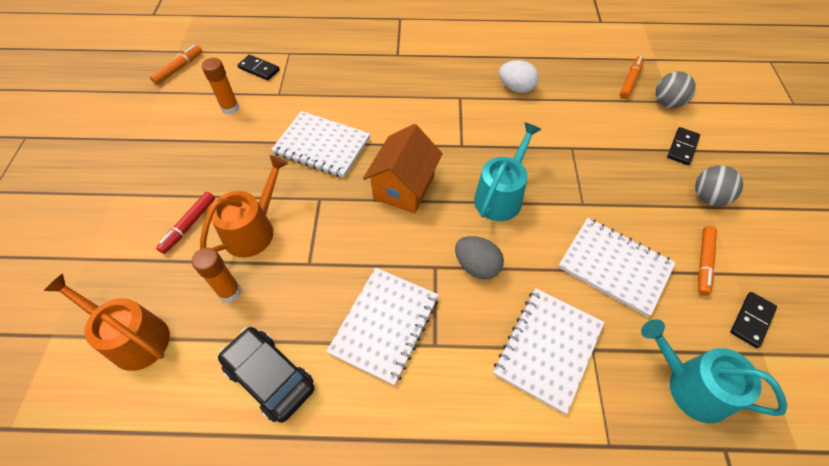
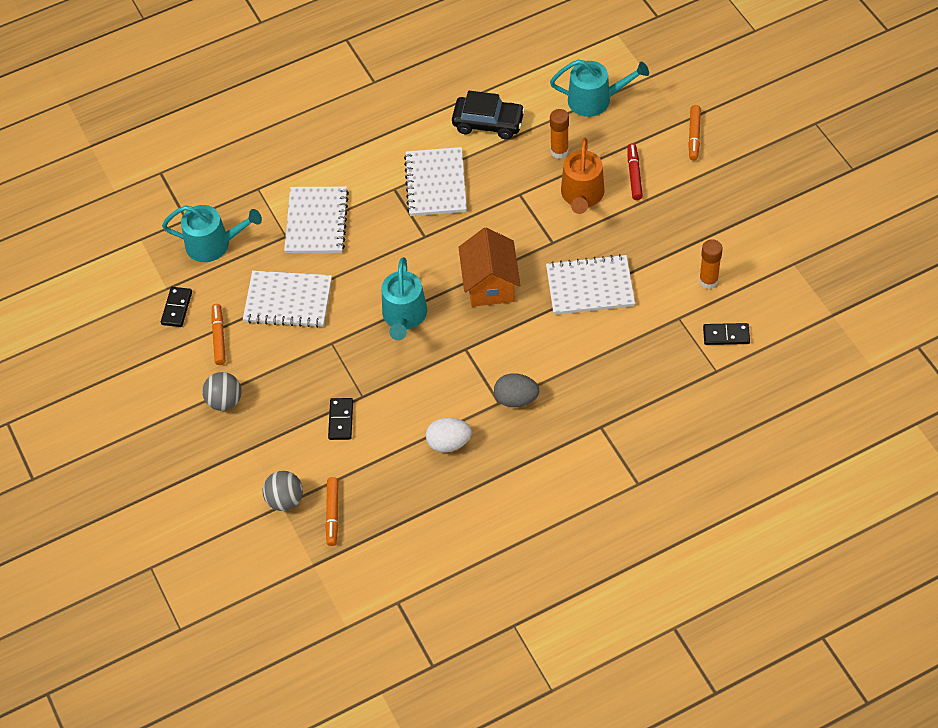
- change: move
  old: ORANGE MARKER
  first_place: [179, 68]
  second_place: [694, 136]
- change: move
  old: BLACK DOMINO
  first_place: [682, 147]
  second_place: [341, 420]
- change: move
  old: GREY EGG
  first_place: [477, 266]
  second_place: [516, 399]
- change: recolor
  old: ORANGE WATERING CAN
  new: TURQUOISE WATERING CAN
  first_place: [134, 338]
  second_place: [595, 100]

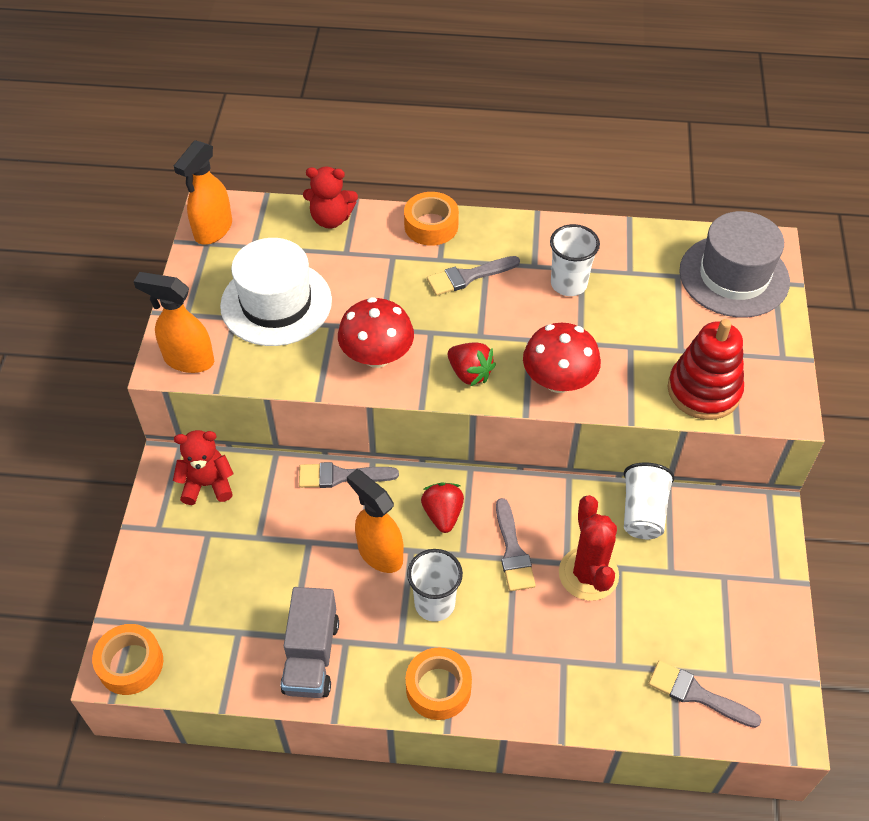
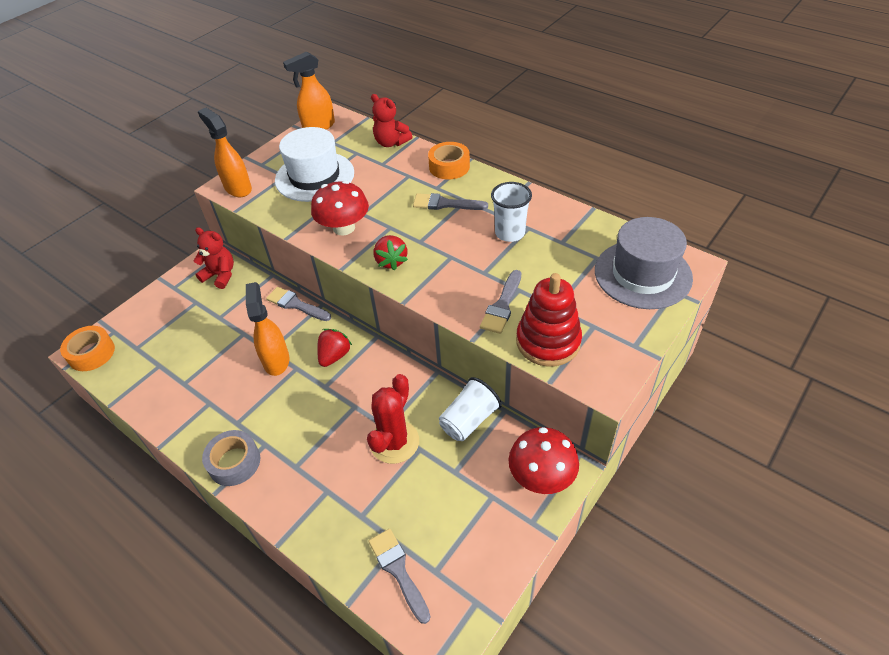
- change: move
  old: RED MUSHROOM
  first_place: [558, 380]
  second_place: [541, 476]
- change: move
  old: GREY BRUSH
  first_place: [513, 551]
  second_place: [502, 306]
- change: delete
  old: WHITE CUP
  first_place: [434, 604]
- change: delete
  old: GREY TRUCK
  first_place: [311, 656]
- change: recolor
  old: ORANGE TAPE
  new: GREY TAPE
  first_place: [438, 688]
  second_place: [234, 462]

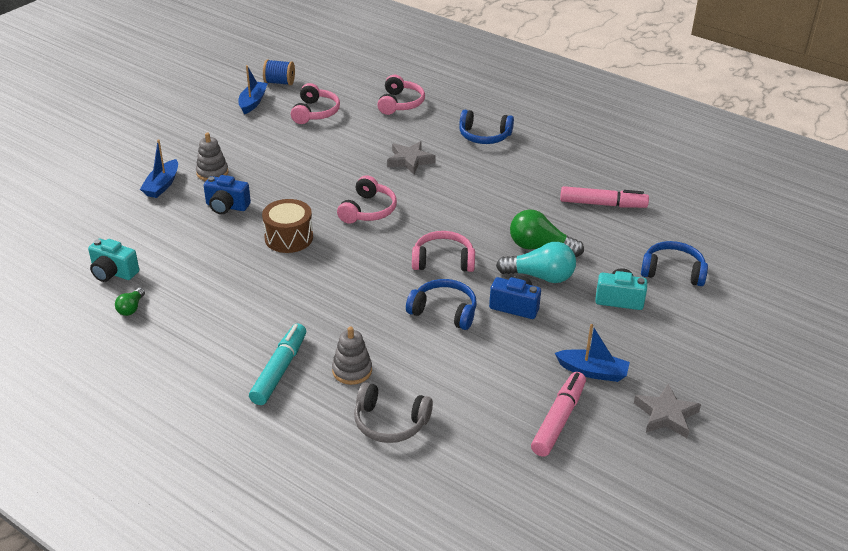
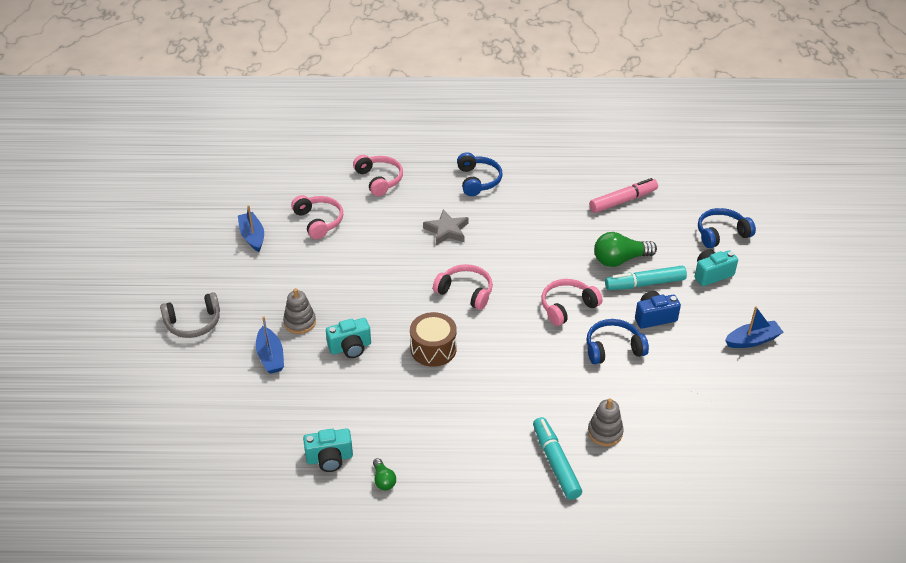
- change: delete
  old: BLUE SPOOL
  first_place: [279, 82]
- change: rotate
  old: BLUE HEADPHONES
  first_place: [484, 136]
  second_place: [478, 180]
  degrees: -75
- change: recolor
  old: BLUE CAMERA
  new: TURQUOISE CAMERA
  first_place: [226, 206]
  second_place: [350, 347]
- change: rotate
  old: PINK HEADPHONES
  first_place: [368, 210]
  second_place: [465, 292]
  degrees: -45
- change: replace
  old: TURQUOISE LIGHT BULB
  new: TURQUOISE MARKER
  first_place: [540, 276]
  second_place: [645, 284]
- change: delete
  old: PINK MARKER
  first_place: [558, 420]
- change: move
  old: GREY HEADPHONES
  first_place: [390, 422]
  second_place: [193, 323]
- change: delete
  old: GREY STAR
  first_place: [666, 415]

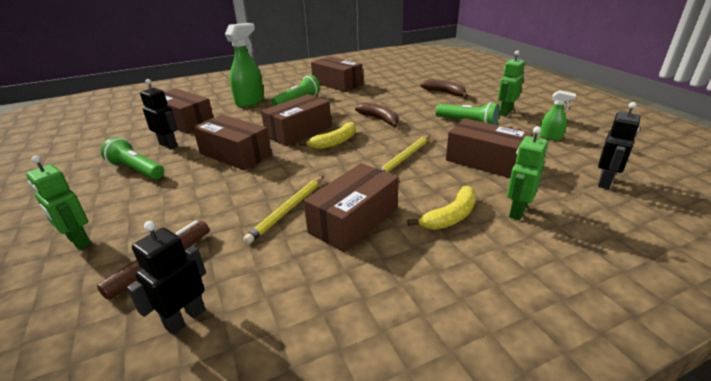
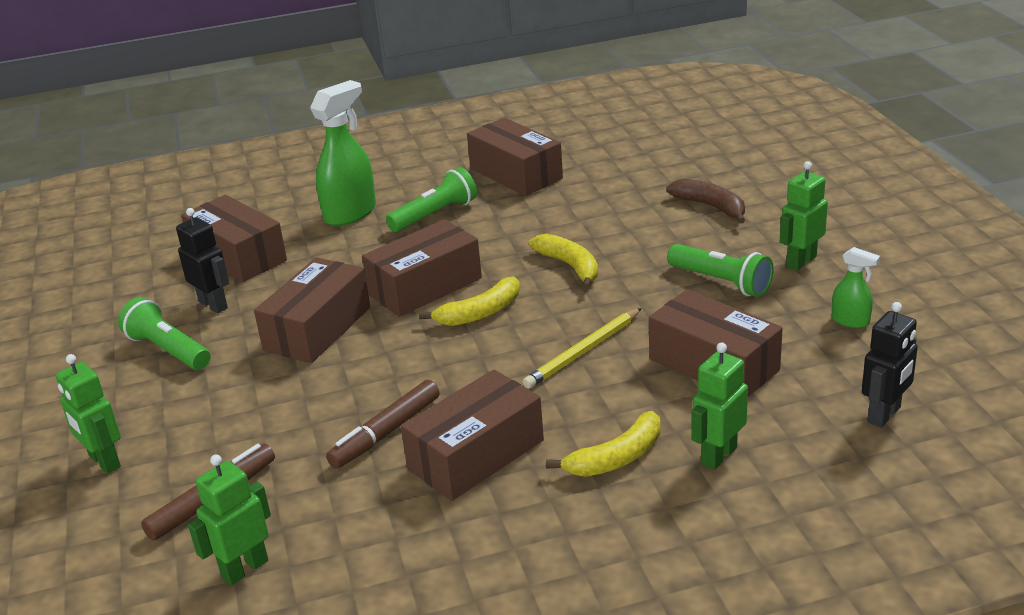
- change: recolor
  old: BROWN BANANA
  new: YELLOW BANANA
  first_place: [380, 119]
  second_place: [570, 266]
- change: rotate
  old: BROWN BOX
  first_place: [235, 154]
  second_place: [317, 328]
  degrees: 75
- change: replace
  old: YELLOW PENCIL
  new: BROWN MARKER
  first_place: [288, 210]
  second_place: [386, 432]
- change: recolor
  old: BLACK ROBOT
  new: GREEN ROBOT
  first_place: [185, 318]
  second_place: [244, 569]

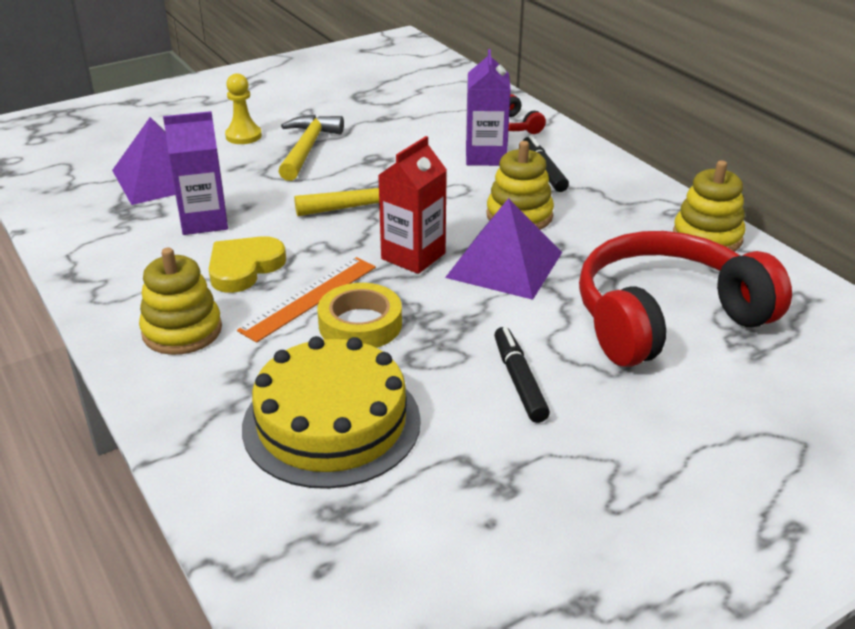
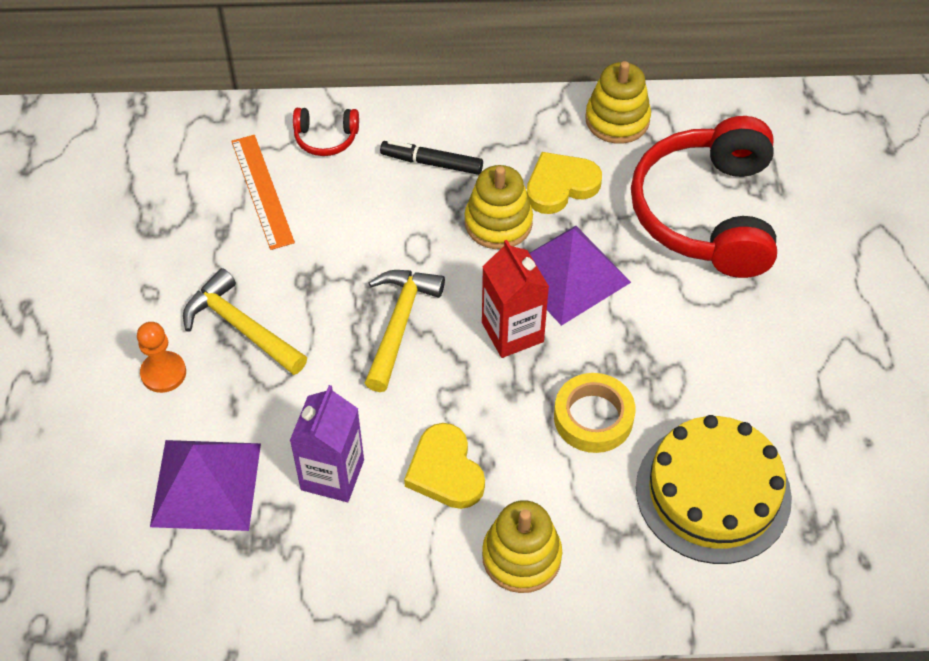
- change: delete
  old: PURPLE CARTON
  first_place: [485, 156]
- change: recolor
  old: YELLOW PAWN
  new: ORANGE PAWN
  first_place: [243, 136]
  second_place: [163, 373]
- change: move
  old: ORANGE RULER
  first_place: [309, 298]
  second_place: [262, 191]
- change: delete
  old: BLACK MARKER
  first_place: [519, 381]
- change: insert
  new: YELLOW HEART
  second_place: [560, 186]

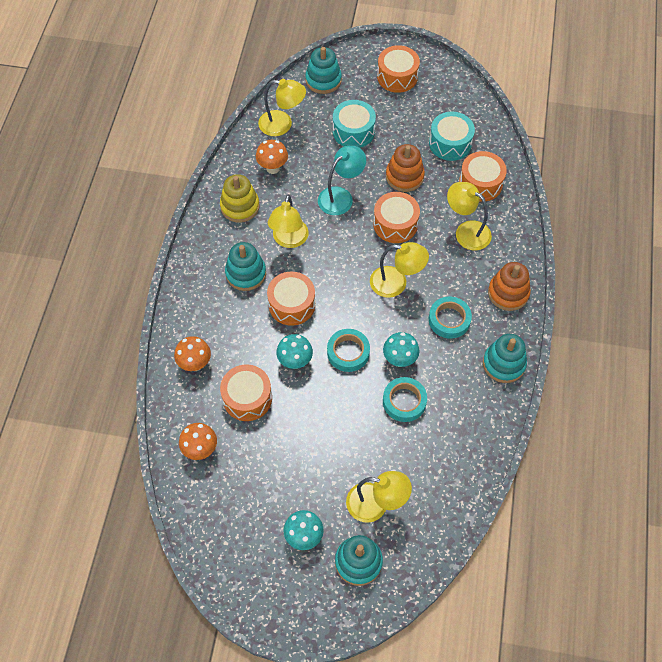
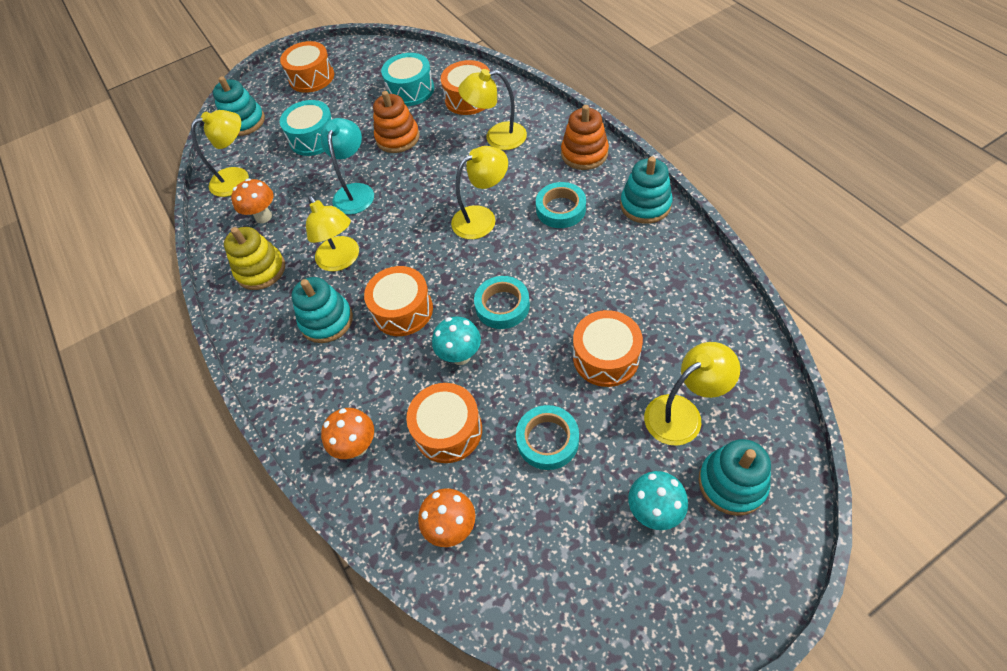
- change: move
  old: ORANGE DRUM
  first_place: [395, 224]
  second_place: [606, 357]
- change: delete
  old: TURQUOISE MUSHROOM
  first_place: [399, 360]
- change: move
  old: TURQUOISE TAPE
  first_place: [404, 401]
  second_place: [547, 440]

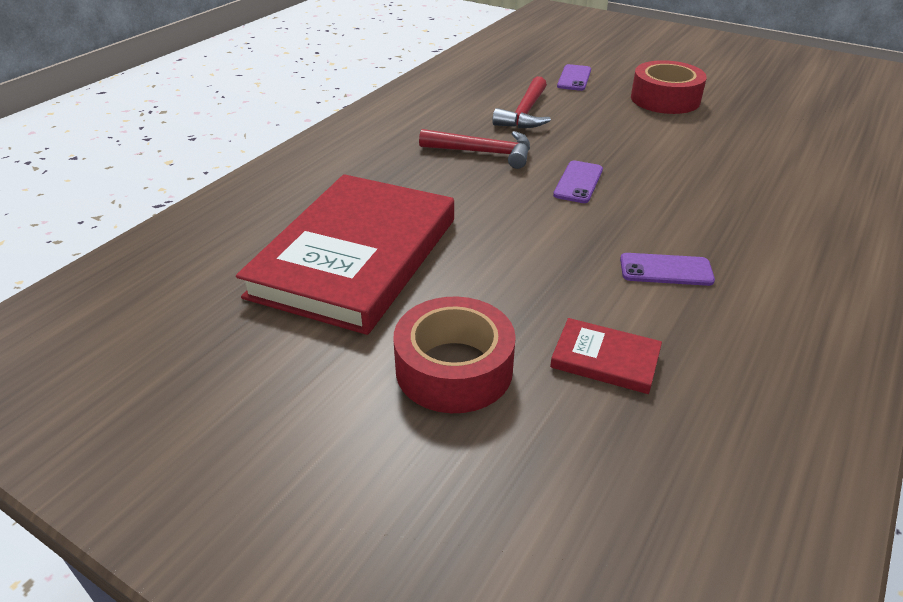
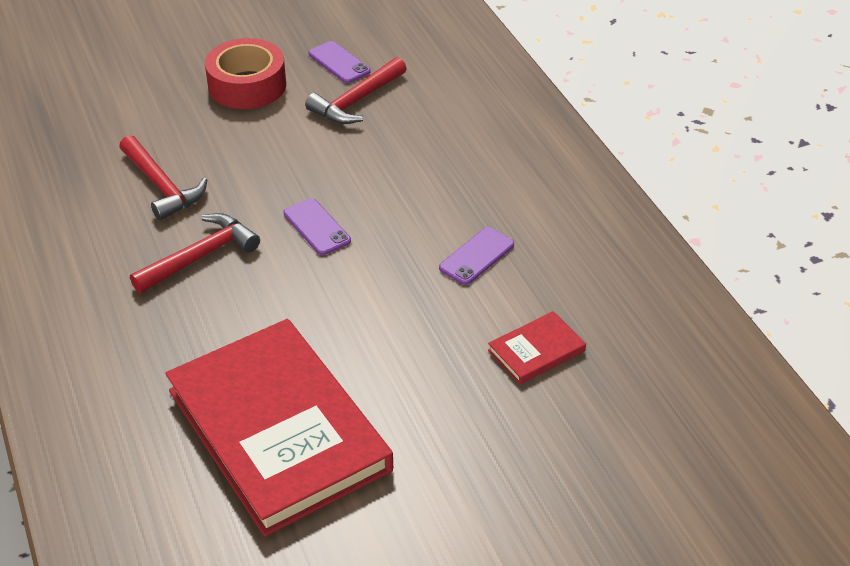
- change: move
  old: PURPLE PHONE
  first_place: [574, 78]
  second_place: [339, 63]
- change: delete
  old: RED TAPE
  first_place: [454, 368]
- change: insert
  new: RED HAMMER
  second_place: [356, 101]

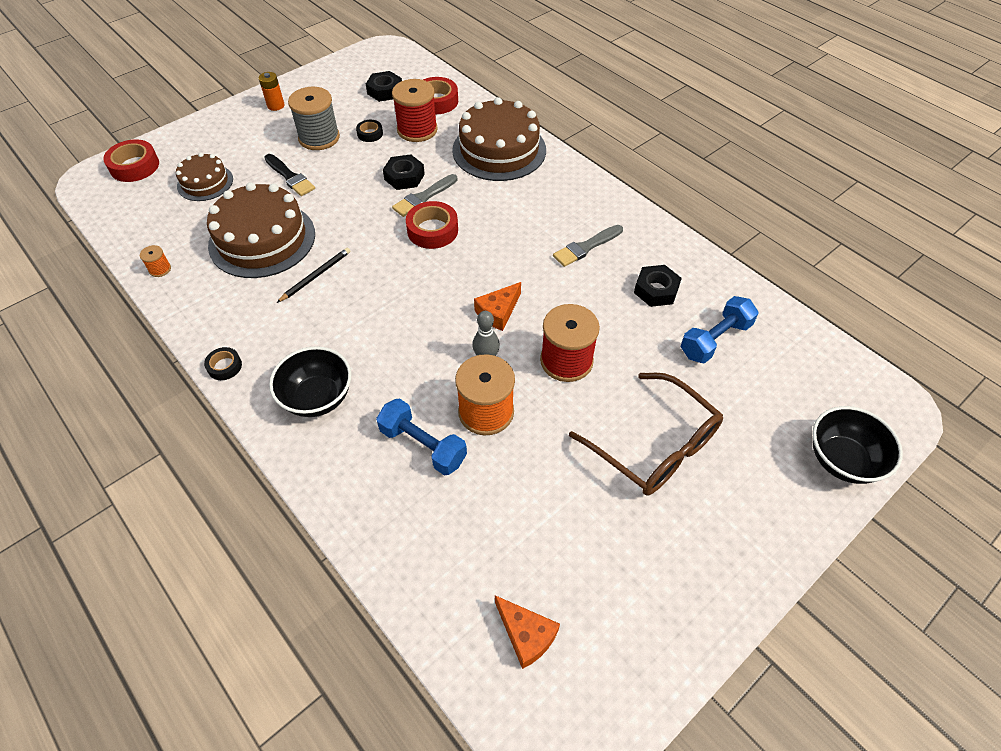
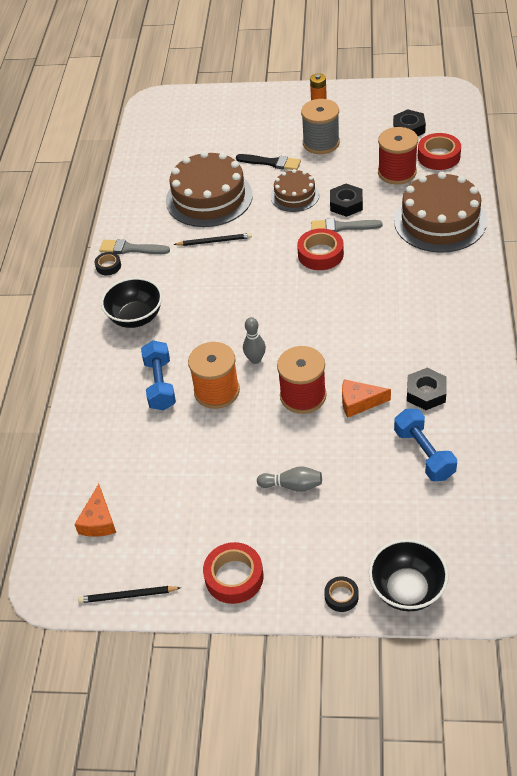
- change: move
  old: BLACK TAPE
  first_place: [370, 134]
  second_place: [341, 596]
- change: move
  old: RED TAPE
  first_place: [134, 166]
  second_place: [234, 577]
- change: move
  old: BROWN CAKE
  first_place: [205, 182]
  second_place: [295, 195]
- change: rotate
  old: BLACK BRUSH
  first_place: [290, 177]
  second_place: [271, 163]
  degrees: -75
- change: move
  old: GREY BRUSH
  first_place: [586, 247]
  second_place: [131, 249]
- change: delete
  old: ORANGE SPOOL
  first_place: [160, 269]
- change: move
  old: ORANGE CHEESE
  first_place: [498, 312]
  second_place: [359, 402]
- change: rotate
  old: BLUE DUMBBELL
  first_place: [715, 340]
  second_place: [424, 454]
  degrees: 60
- change: replace
  old: BROWN GLASSES
  new: GREY BOWLING PIN
  first_place: [655, 446]
  second_place: [292, 485]
- change: insert
  new: BLACK PENCIL
  second_place: [128, 596]

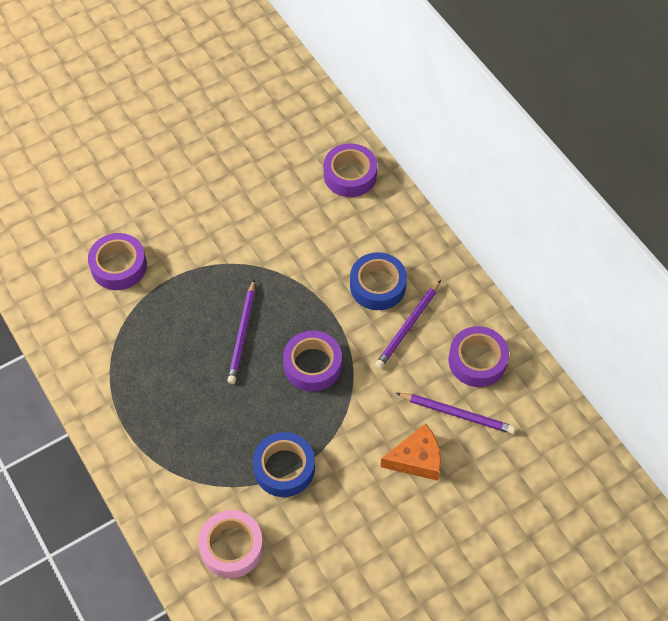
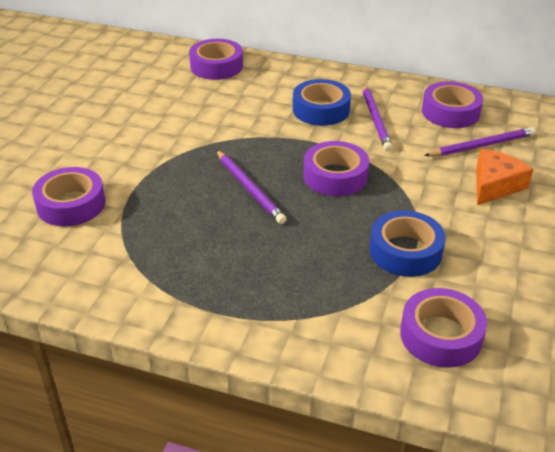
- change: recolor
  old: PINK TAPE
  new: PURPLE TAPE
  first_place: [231, 547]
  second_place: [441, 335]

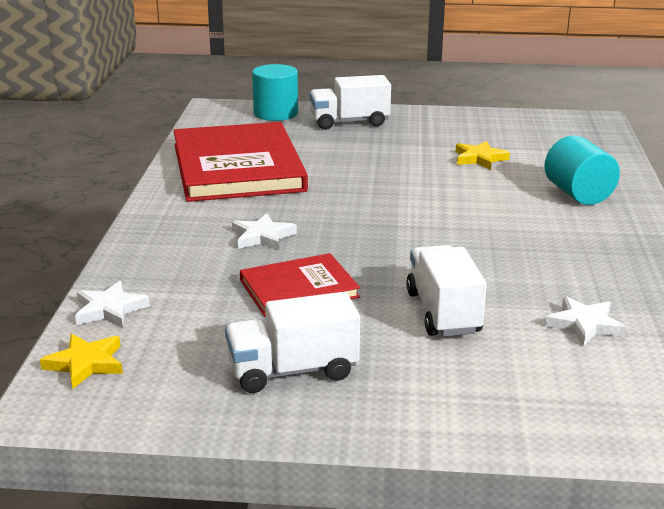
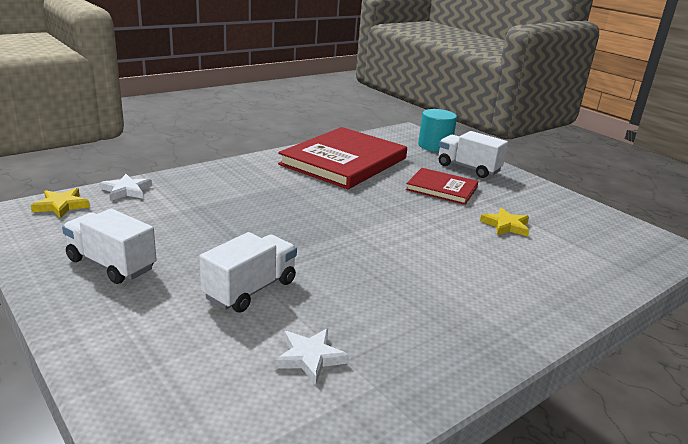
- change: delete
  old: TURQUOISE CYLINDER
  first_place: [578, 194]
- change: delete
  old: WHITE STAR
  first_place: [262, 236]
- change: move
  old: RED BOOK
  first_place: [298, 289]
  second_place: [441, 188]

